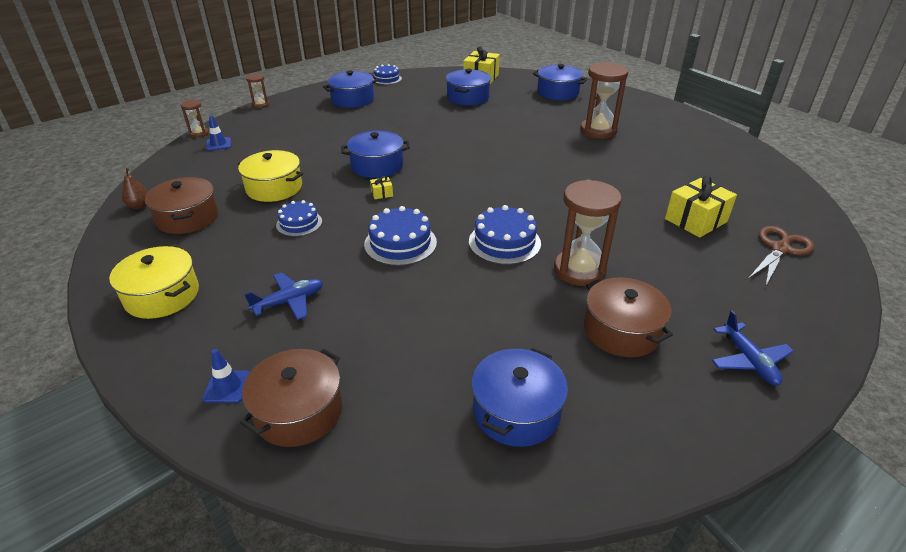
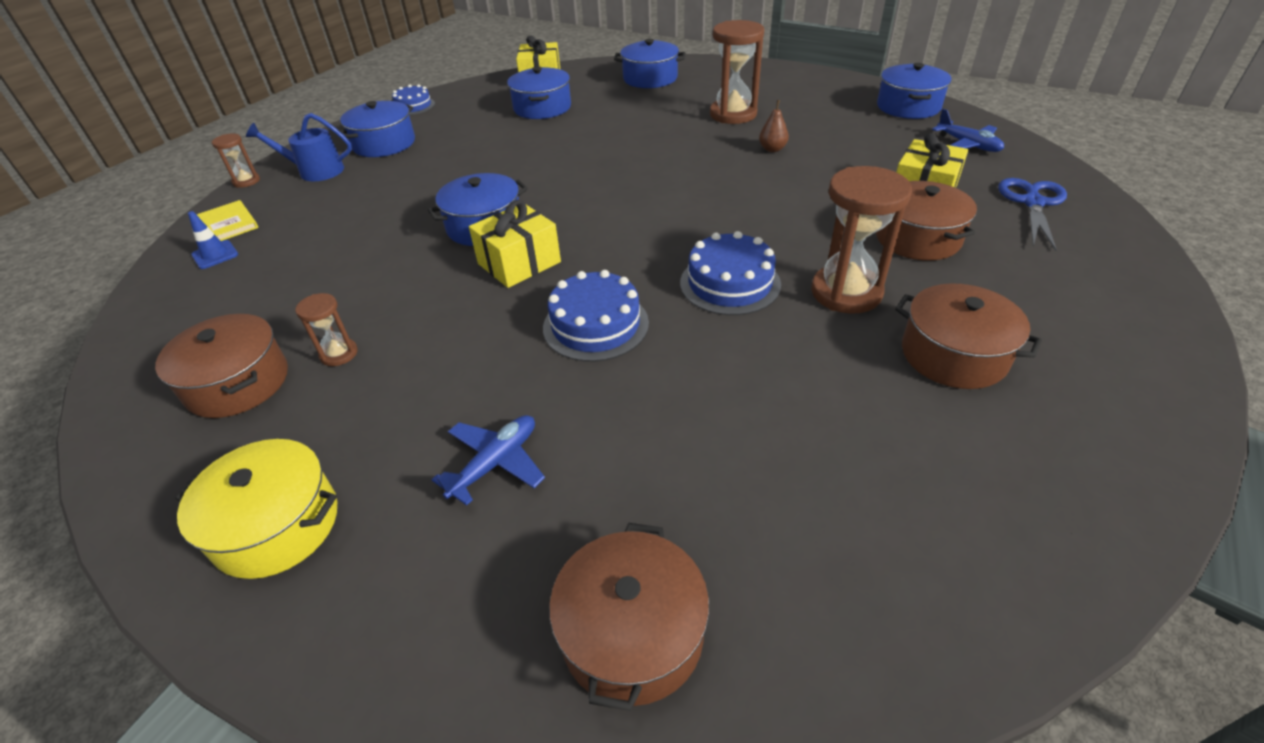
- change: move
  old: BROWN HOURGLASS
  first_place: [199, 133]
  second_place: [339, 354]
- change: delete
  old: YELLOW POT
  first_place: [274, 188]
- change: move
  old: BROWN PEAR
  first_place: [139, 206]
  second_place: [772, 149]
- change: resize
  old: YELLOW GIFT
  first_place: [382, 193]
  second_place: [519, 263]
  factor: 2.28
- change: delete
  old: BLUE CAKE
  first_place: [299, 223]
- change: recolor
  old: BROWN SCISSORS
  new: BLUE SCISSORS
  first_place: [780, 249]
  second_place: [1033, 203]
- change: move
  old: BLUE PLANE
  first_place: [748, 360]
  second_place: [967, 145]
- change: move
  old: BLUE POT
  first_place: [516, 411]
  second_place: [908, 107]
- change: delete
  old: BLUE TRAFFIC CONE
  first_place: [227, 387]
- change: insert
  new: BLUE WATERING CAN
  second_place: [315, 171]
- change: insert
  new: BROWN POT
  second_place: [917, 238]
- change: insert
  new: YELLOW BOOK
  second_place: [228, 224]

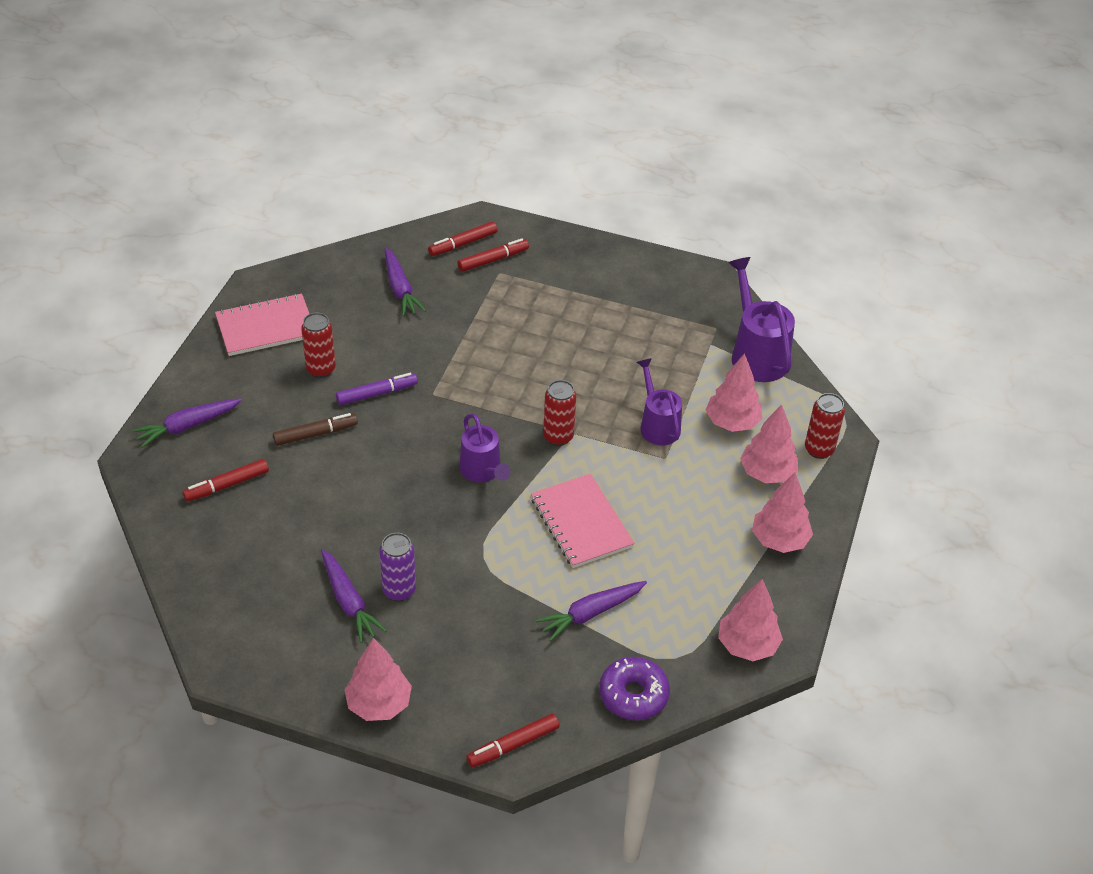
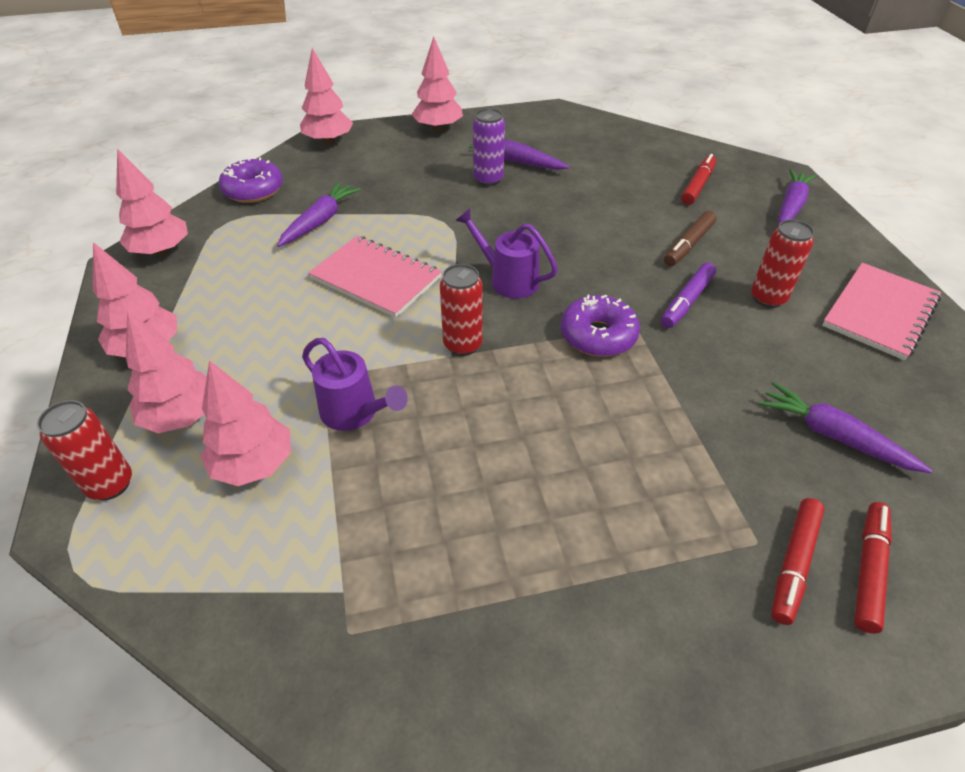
- change: delete
  old: PURPLE WATERING CAN
  first_place: [756, 353]
- change: replace
  old: RED MARKER
  new: PINK TREE
  first_place: [513, 745]
  second_place: [329, 141]
- change: insert
  new: PURPLE DONUT
  second_place: [598, 335]

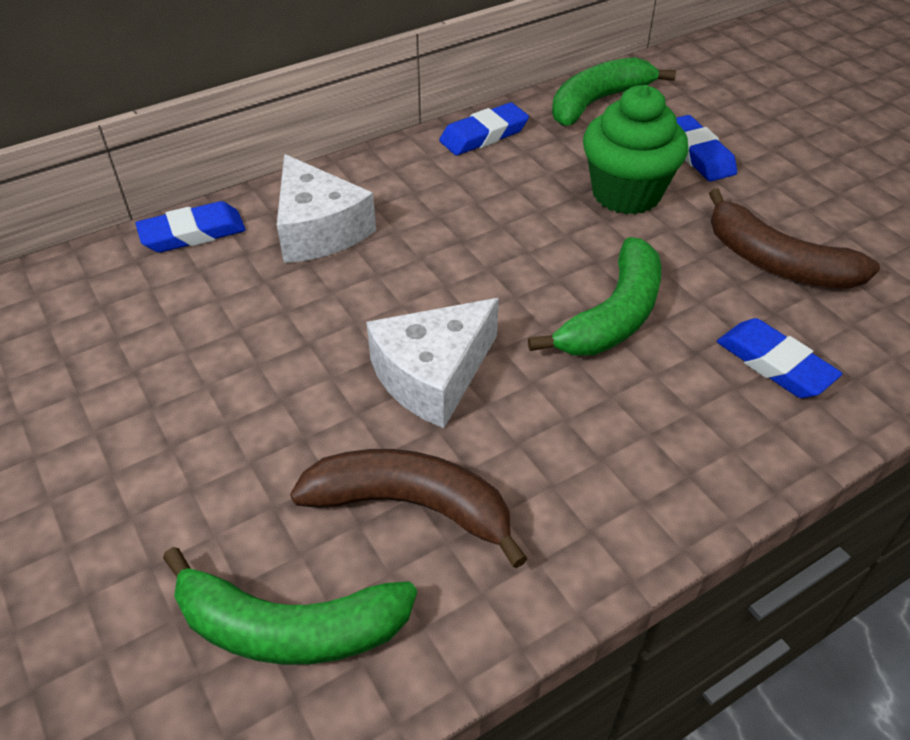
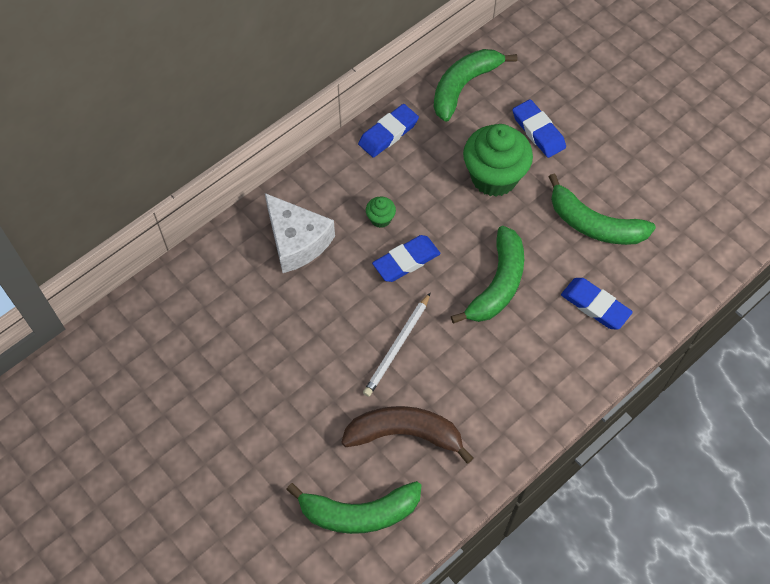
- change: recolor
  old: BROWN BANANA
  new: GREEN BANANA
  first_place: [776, 262]
  second_place: [594, 224]
- change: move
  old: BLUE ERASER
  first_place: [193, 233]
  second_place: [406, 261]
- change: replace
  old: WHITE CHEESE
  new: WHITE PENCIL
  first_place: [433, 375]
  second_place: [397, 346]
- change: insert
  new: GREEN CUPCAKE
  second_place: [380, 219]

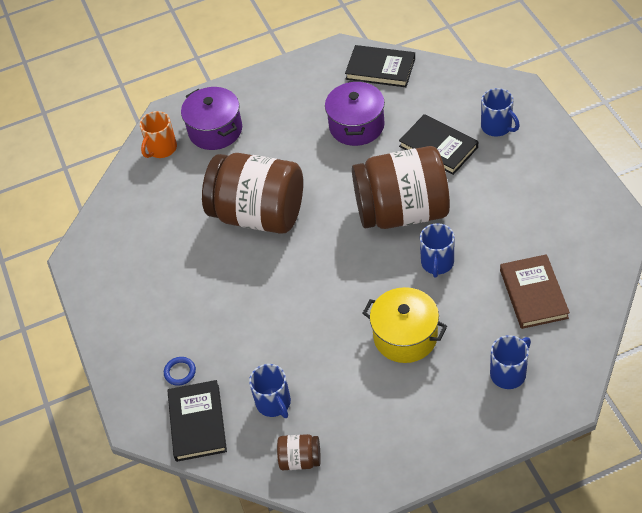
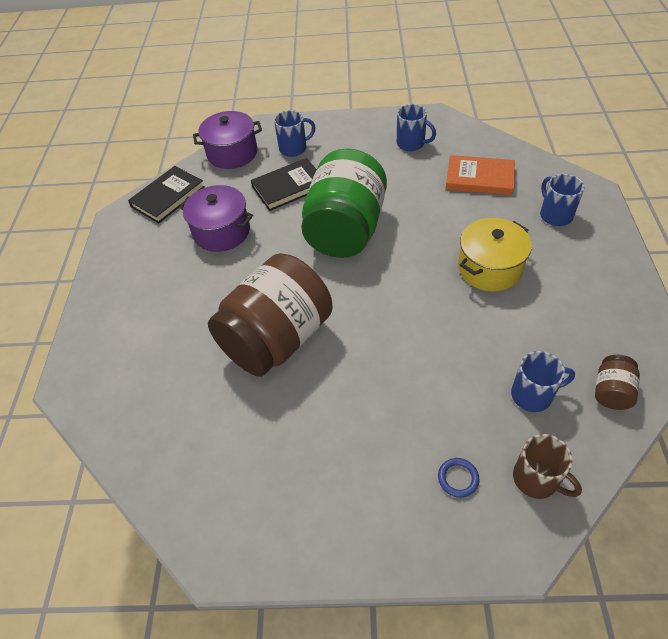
- change: move
  old: PURPLE POT
  first_place: [215, 130]
  second_place: [232, 153]
- change: delete
  old: ORANGE MUG
  first_place: [161, 149]
- change: recolor
  old: BROWN JAR
  new: GREEN JAR
  first_place: [402, 211]
  second_place: [345, 230]
- change: move
  old: BLUE MUG
  first_place: [437, 263]
  second_place: [411, 143]
- change: recolor
  old: BROWN BOOK
  new: ORANGE BOOK
  first_place: [533, 294]
  second_place: [479, 178]
- change: replace
  old: BLACK BOOK
  new: BROWN MUG
  first_place: [197, 422]
  second_place: [536, 479]

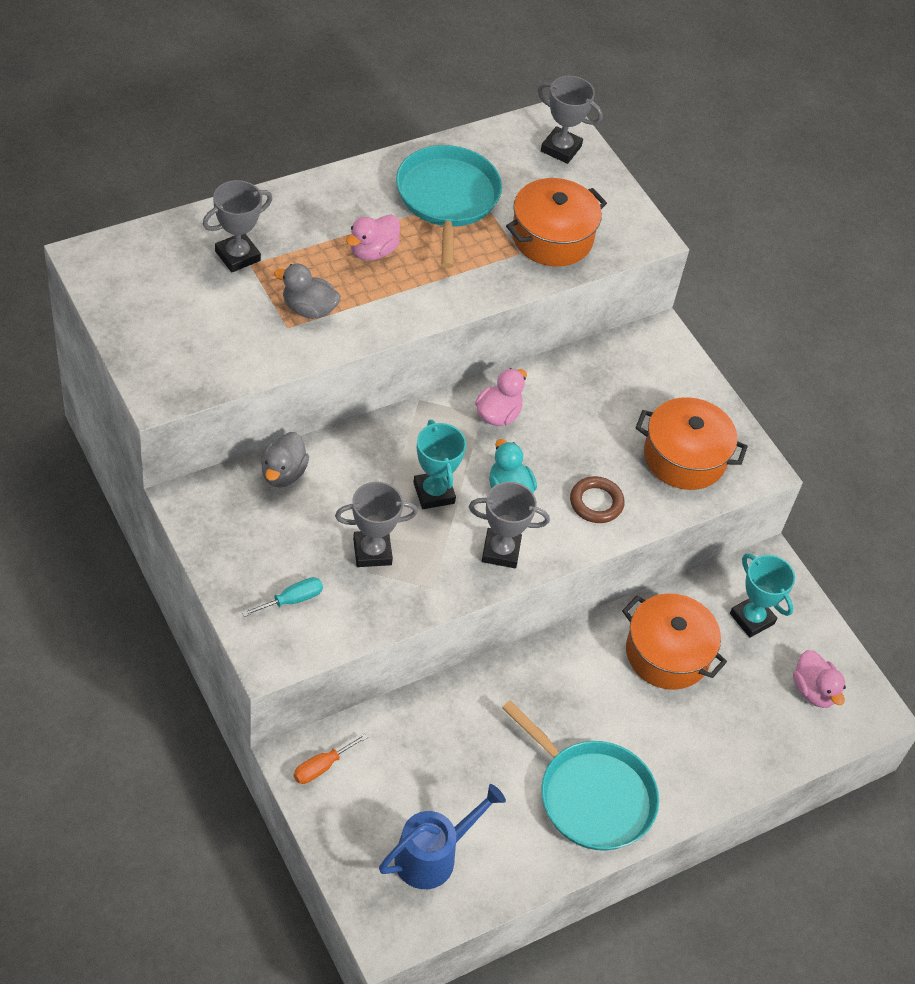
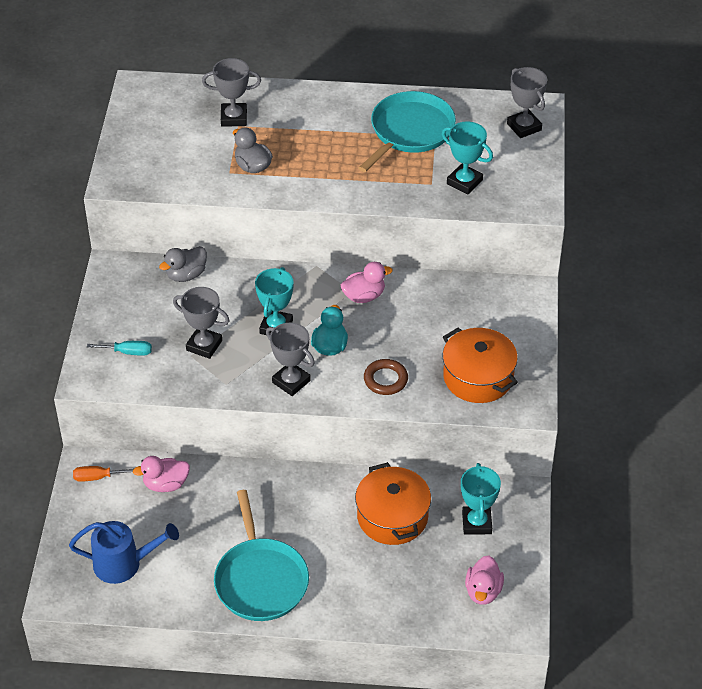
- change: replace
  old: ORANGE POT
  new: TURQUOISE TROPHY
  first_place: [552, 237]
  second_place: [464, 182]
- change: move
  old: PINK DUCK
  first_place: [372, 251]
  second_place: [166, 484]

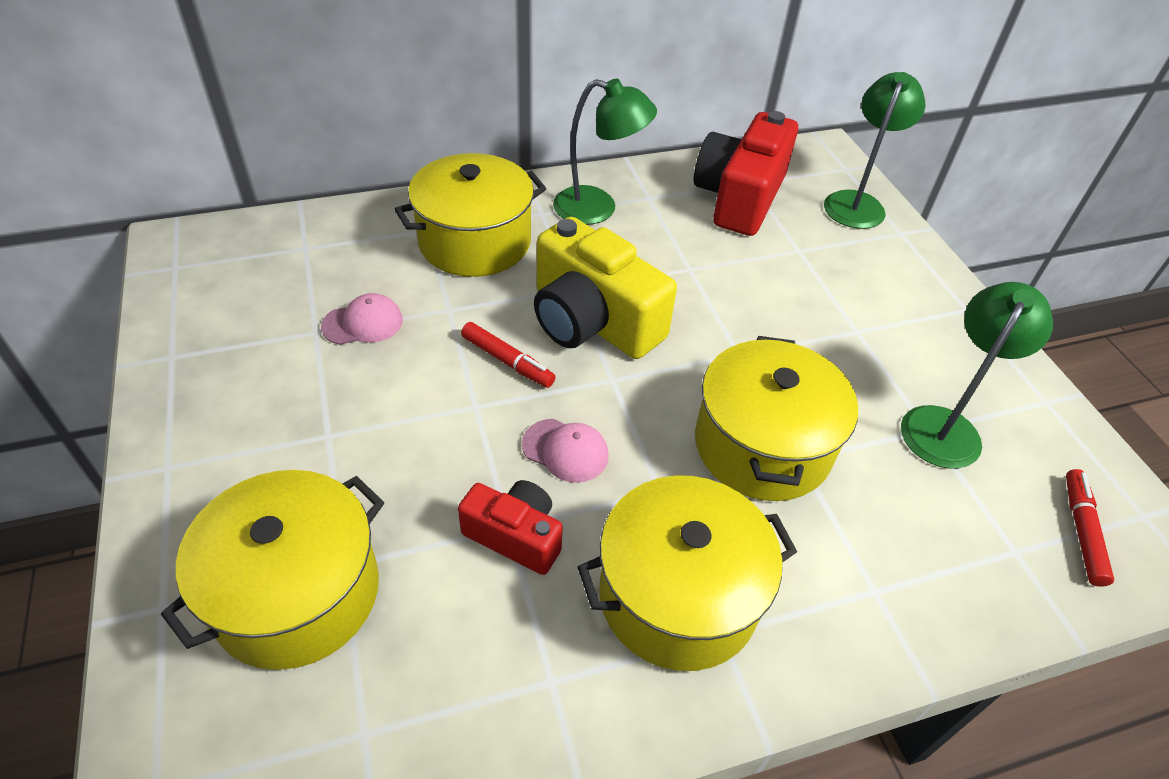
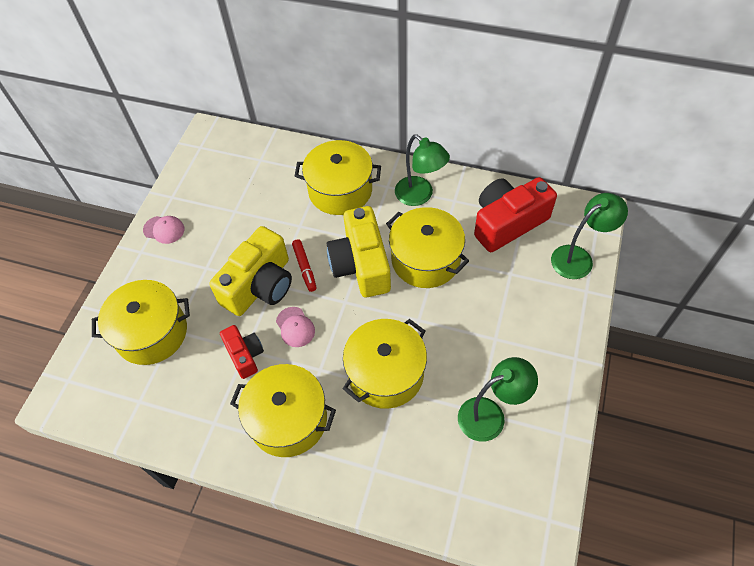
- change: move
  old: PINK CAP
  first_place: [363, 323]
  second_place: [164, 229]
- change: delete
  old: RED MARKER
  first_place: [1081, 531]
- change: insert
  new: YELLOW POT
  second_place: [425, 259]
- change: insert
  new: YELLOW CAMERA
  second_place: [260, 285]

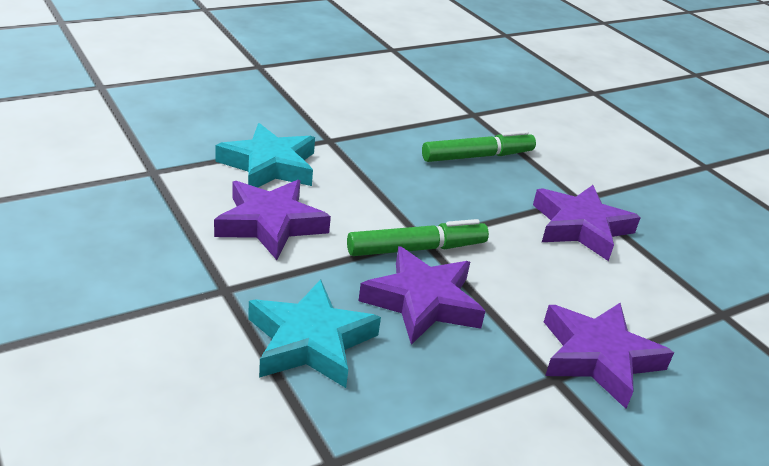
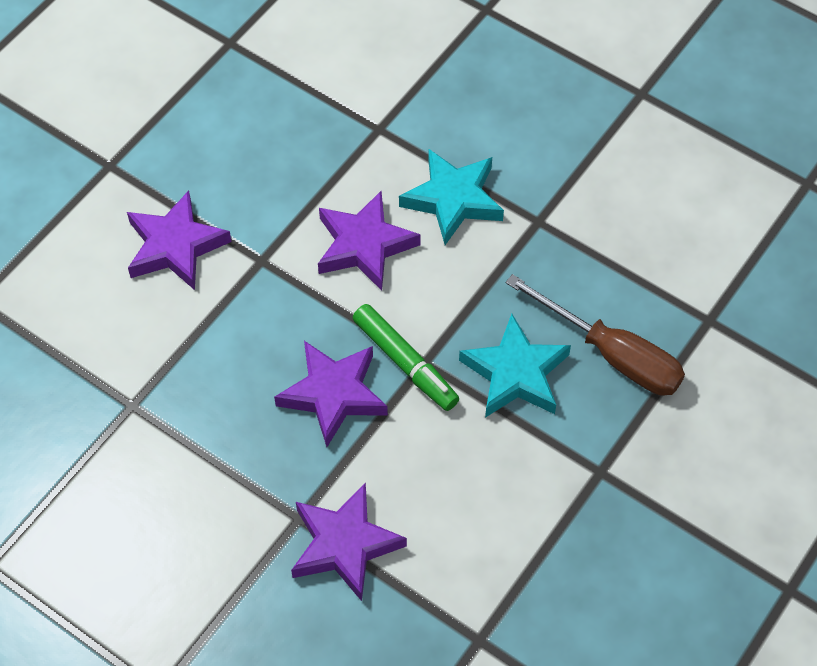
- change: replace
  old: GREEN MARKER
  new: BROWN SCREWDRIVER
  first_place: [477, 156]
  second_place: [612, 354]
- change: move
  old: PURPLE STAR
  first_place: [580, 227]
  second_place: [175, 246]
- change: move
  old: TURQUOISE STAR
  first_place: [310, 341]
  second_place: [515, 373]

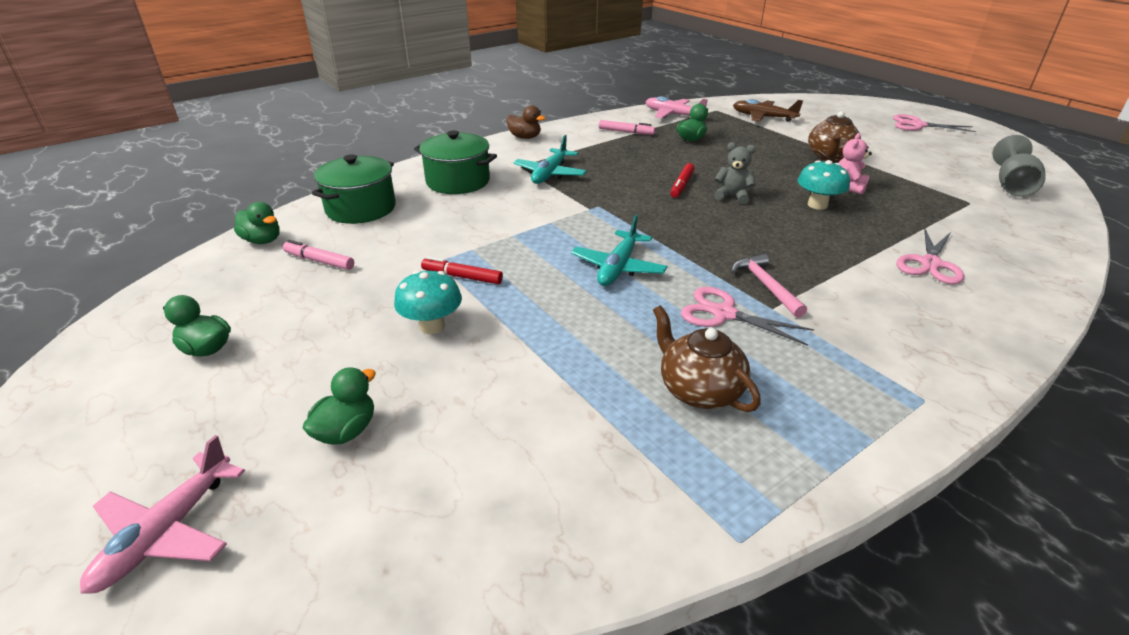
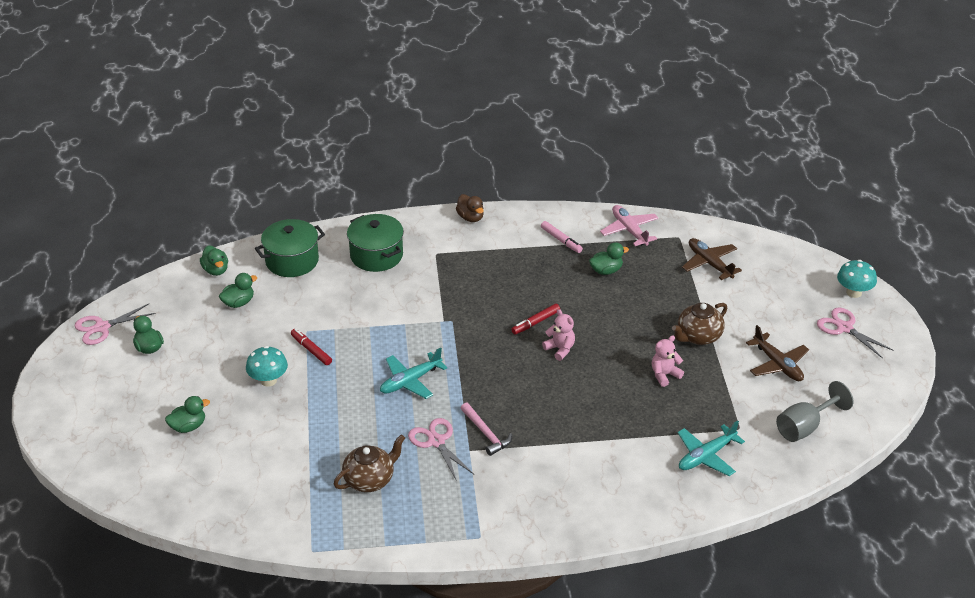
- change: move
  old: TURQUOISE PLANE
  first_place: [550, 174]
  second_place: [706, 456]
- change: recolor
  old: GREY TEDDY BEAR
  new: PINK TEDDY BEAR
  first_place: [732, 196]
  second_place: [560, 349]
- change: move
  old: TURQUOISE MUSHROOM
  first_place: [817, 205]
  second_place: [854, 292]
- change: move
  old: PINK SCISSORS
  first_place: [930, 263]
  second_place: [102, 327]
- change: replace
  old: PINK MARKER
  new: GREEN DUCK
  first_place: [319, 261]
  second_place: [238, 303]
- change: rotate
  old: PINK HAMMER
  first_place: [766, 286]
  second_place: [486, 433]
  degrees: 135
- change: rotate
  old: BROWN TEAPOT
  first_place: [699, 390]
  second_place: [370, 480]
  degrees: 60
- change: delete
  old: PINK PLANE
  first_place: [166, 532]
- change: insert
  new: BROWN PLANE
  second_place: [778, 364]

